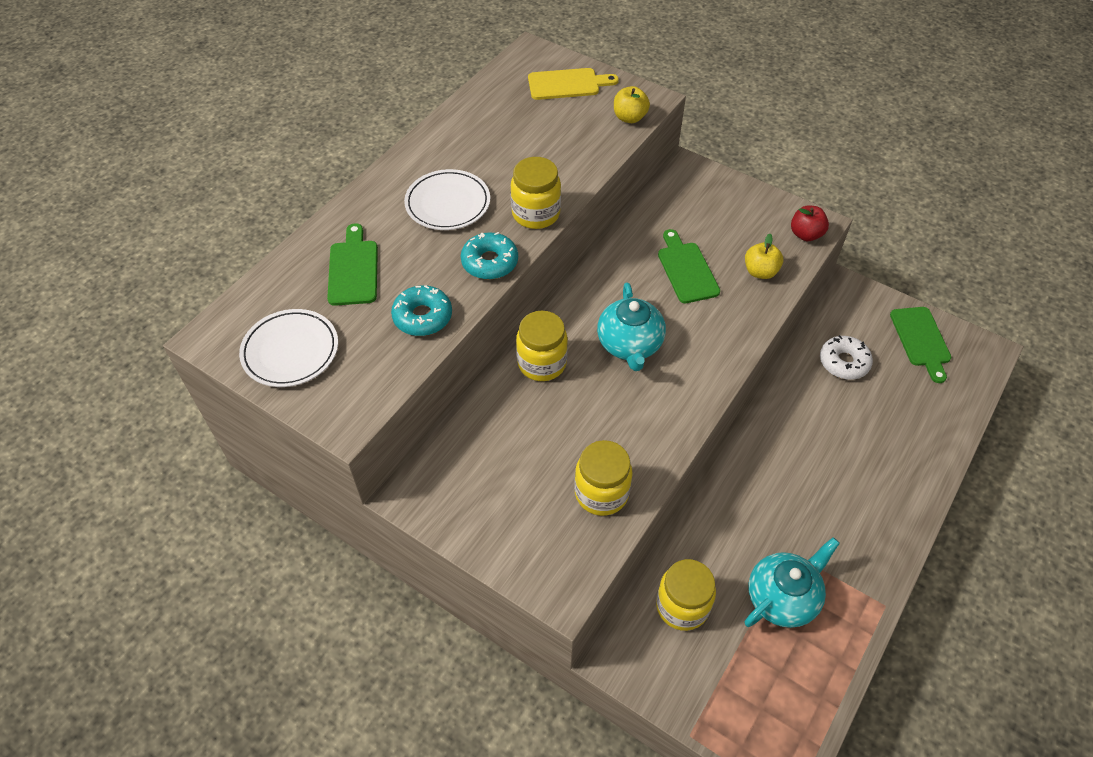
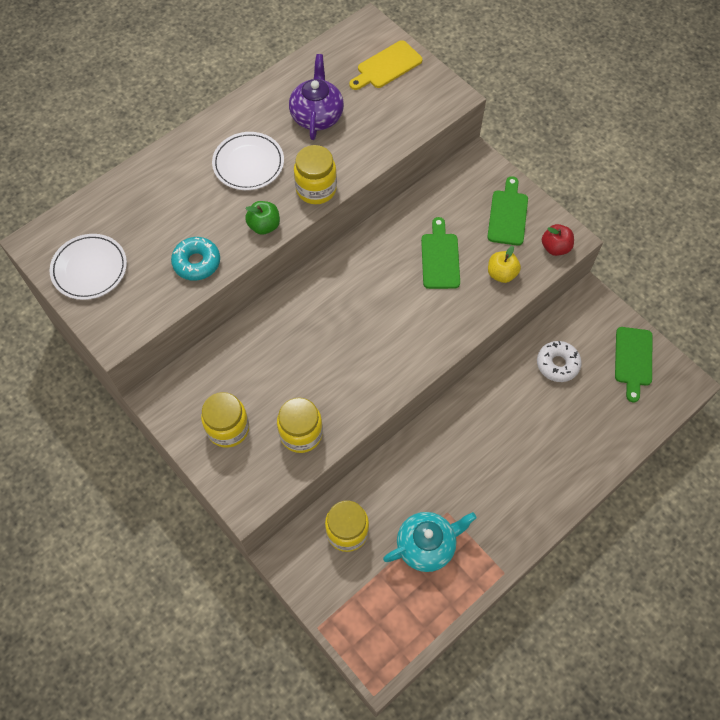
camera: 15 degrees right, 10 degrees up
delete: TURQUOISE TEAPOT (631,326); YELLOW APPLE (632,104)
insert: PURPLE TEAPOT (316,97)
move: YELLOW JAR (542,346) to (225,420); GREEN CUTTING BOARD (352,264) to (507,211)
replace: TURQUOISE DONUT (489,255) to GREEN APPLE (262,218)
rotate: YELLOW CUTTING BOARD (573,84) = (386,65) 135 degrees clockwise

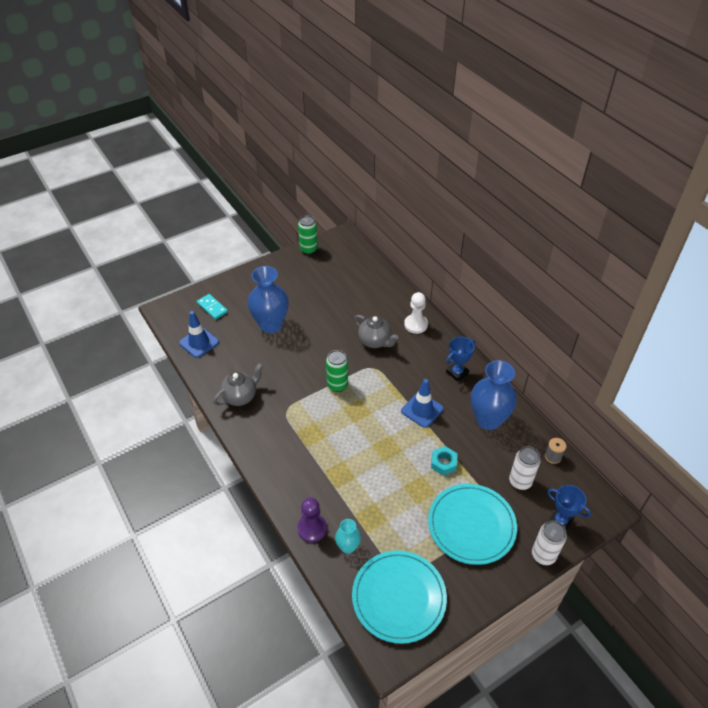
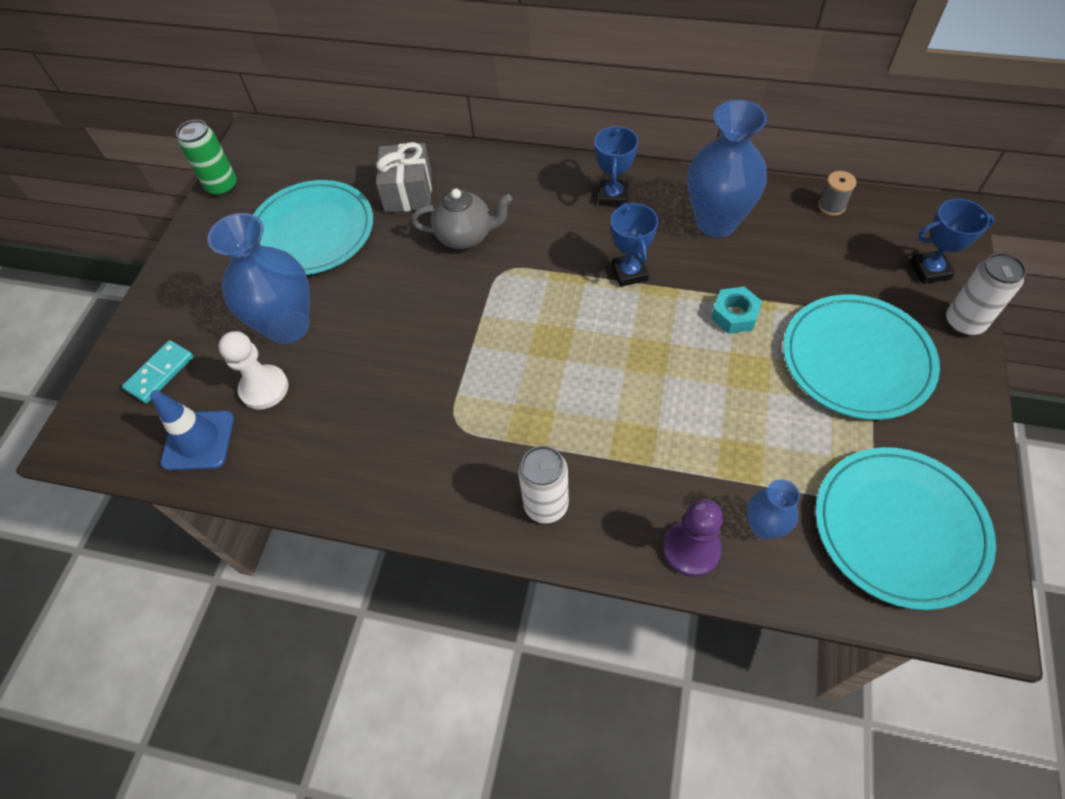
camera: 40 degrees left, 10 degrees up
delete: GREY TEAPOT (238,384); GREEN CAN (337,371)
insert: TURQUOISE PLATE (313,227); GREY GIFT (404,177)
move: WHITE PAWN (416,313) to (254,370); WHITE CAN (525,468) to (543,484)
replace: BLUE TRAFFIC CONE (422,403) to BLUE TROPHY (634,244)
recolor: TURQUOISE VASE (348,536) to BLUE VASE (773,509)
rotate: TURQUOISE DOMINO (212,307) = (158,371) 60 degrees counterclockwise

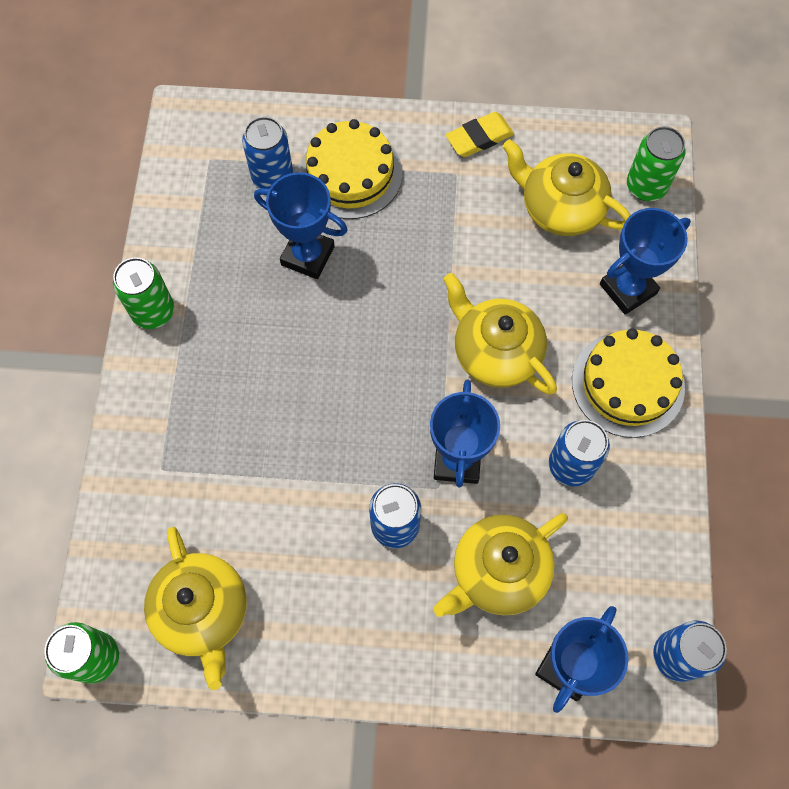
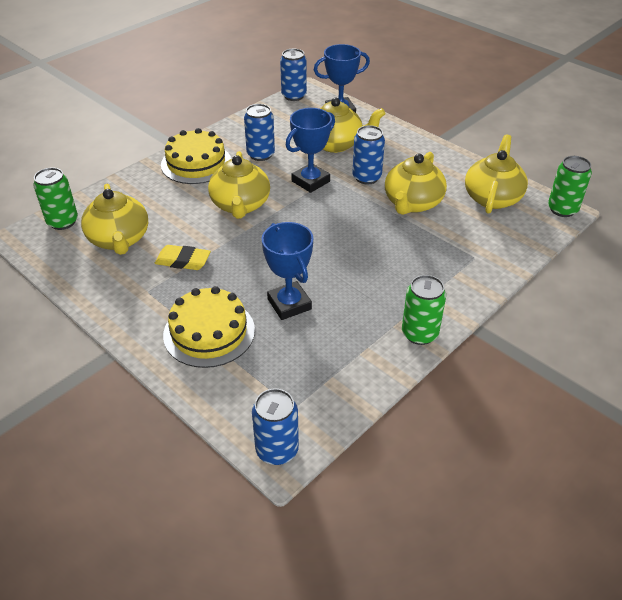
camera: 140 degrees left, 25 degrees down
delete: BLUE TROPHY (645,261)
insert: YELLOW TEAPOT (416,183)
move: YELLOW ERASER (480,134) to (182,257); BLUE CAN (267,153) to (275,426)

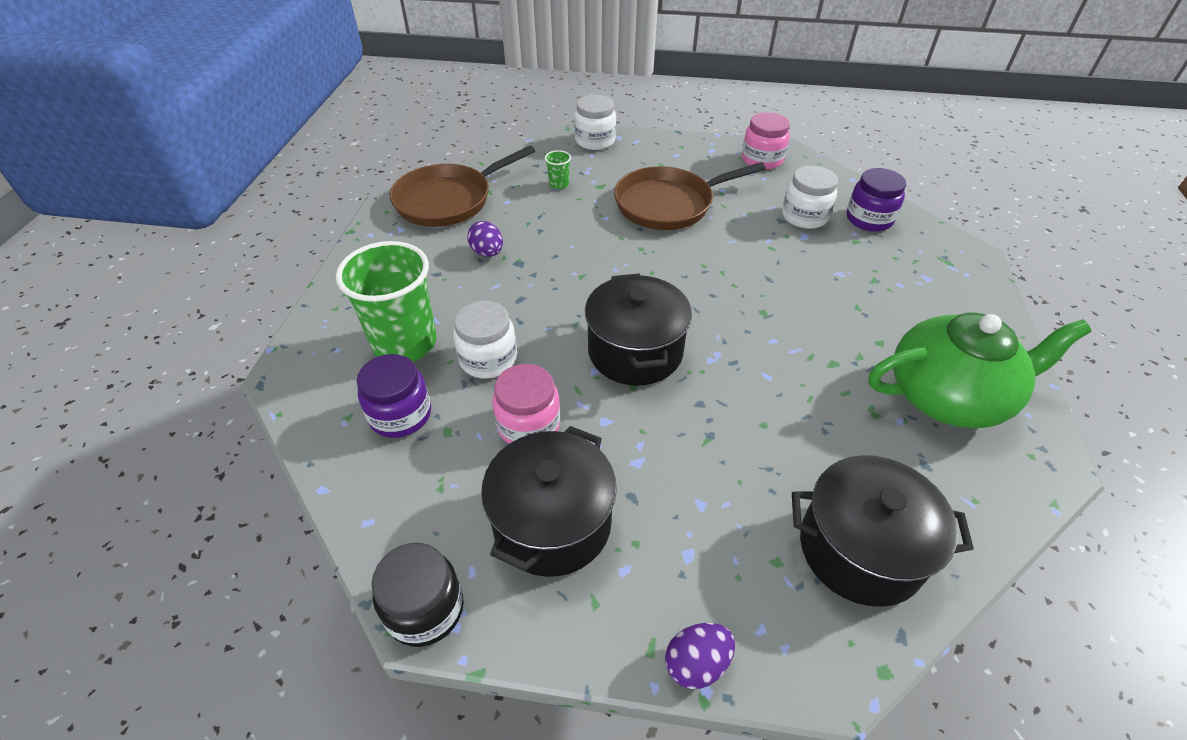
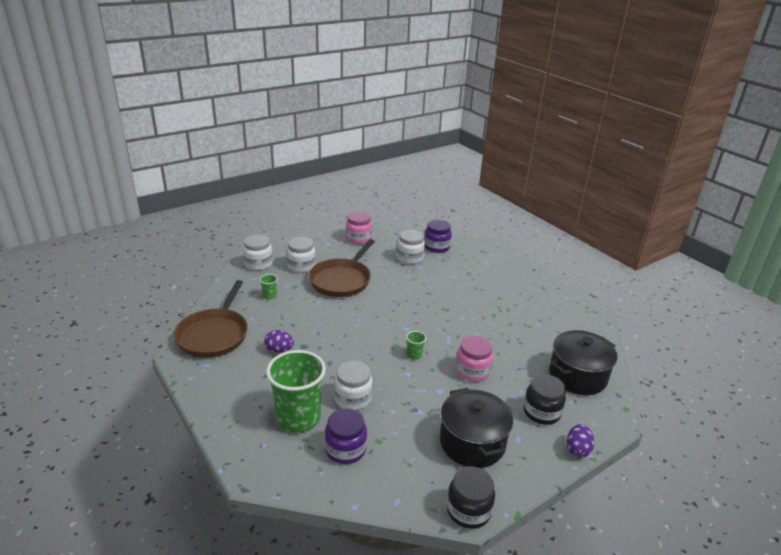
camera: 45 degrees left, 15 degrees down
delete: GREEN TEAPOT (979,370)
insert: WHITE JAR (301,255); BLACK JAR (544,399)
move: PINK JAR (526,404) to (474,359)
replace: BLACK POT (638,329) to GREEN CUP (416,345)

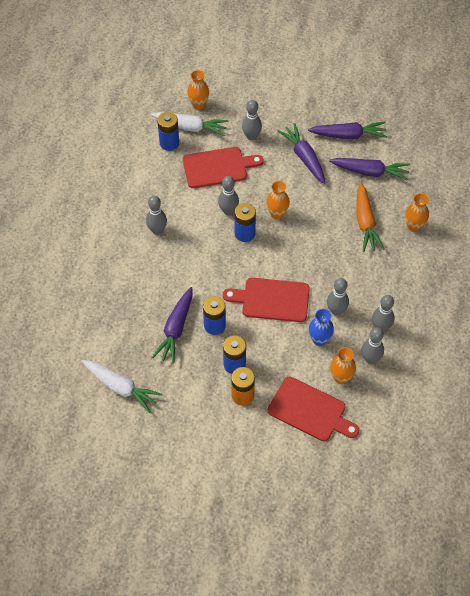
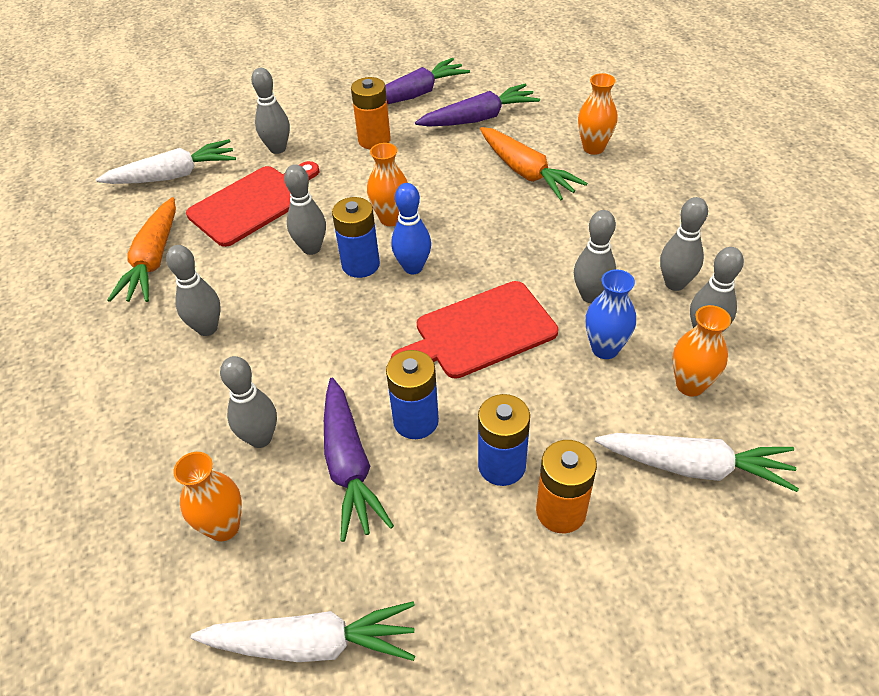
camera: 30 degrees left, 10 degrees down
delete: BLUE BATTERY (168,131)
insert: ORANGE CARROT (141,249); GREY BOWLING PIN (248,402); BLUE BOWLING PIN (411,228)
move: ORANGE VASE (198,90) to (207,496)
replace: PURPLE CARROT (301,153) to ORANGE BATTERY (371,113); RED CUTTING BOARD (313,409) to WHITE CARROT (697,462)

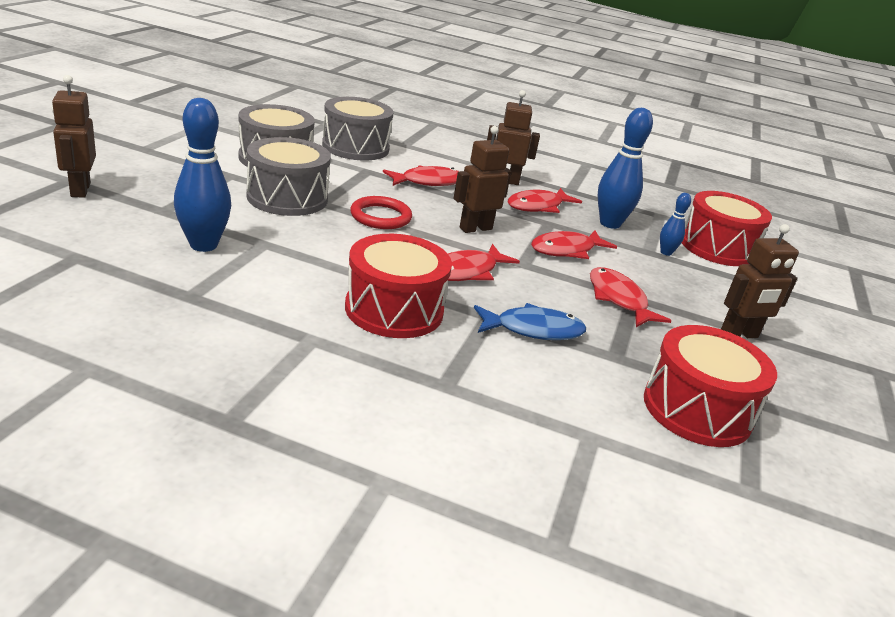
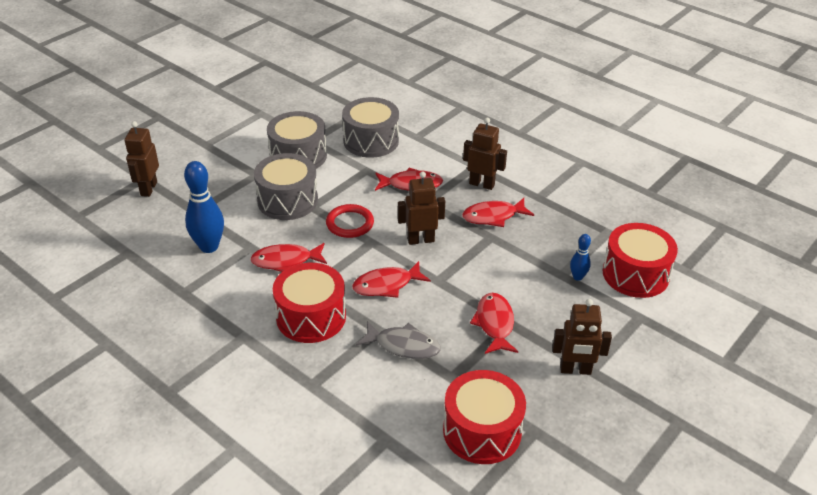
camera: 25 degrees right, 10 degrees up
delete: BLUE BOWLING PIN (625,168)
move: RED FISH (574,244) to (288,257)
recolor: BLUE FISH (530,321) to GREY FISH (398,340)

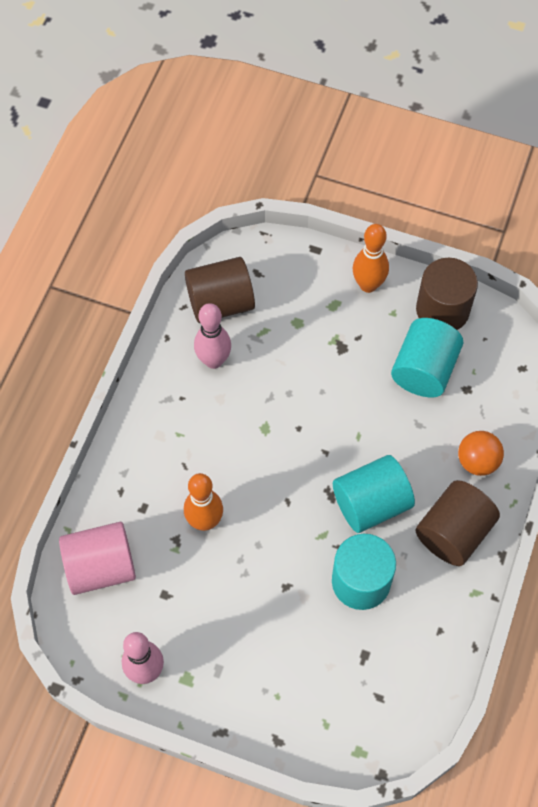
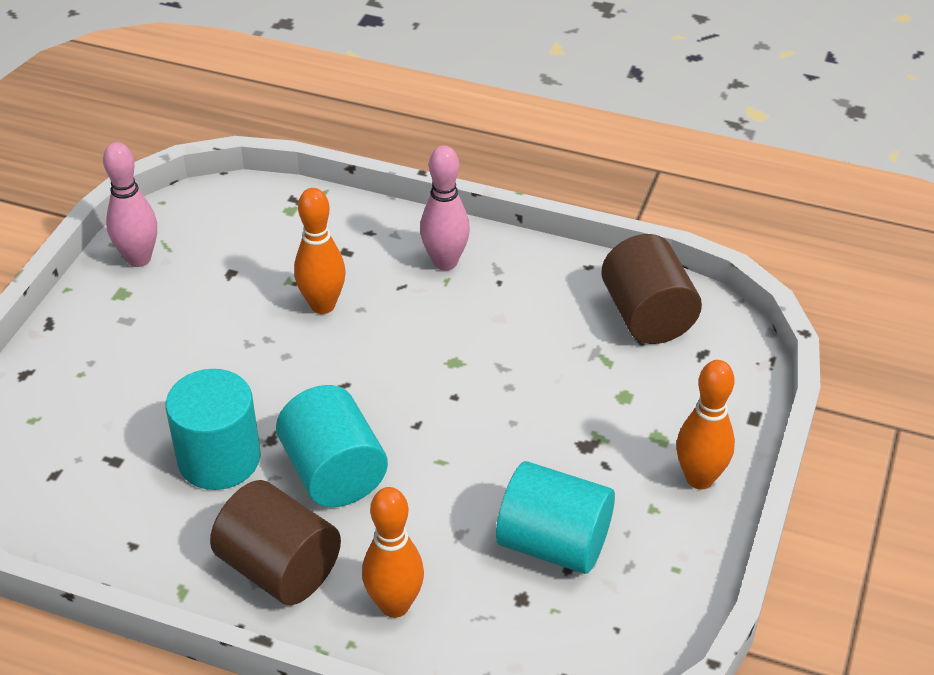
camera: 90 degrees right, 20 degrees down
delete: PINK CYLINDER (97,558); BROWN CYLINDER (447,294)
move: PINK BOWLING PIN (212,336) to (445,208)
replace: ORANGE BALL (481,453) to ORANGE BOWLING PIN (393,552)

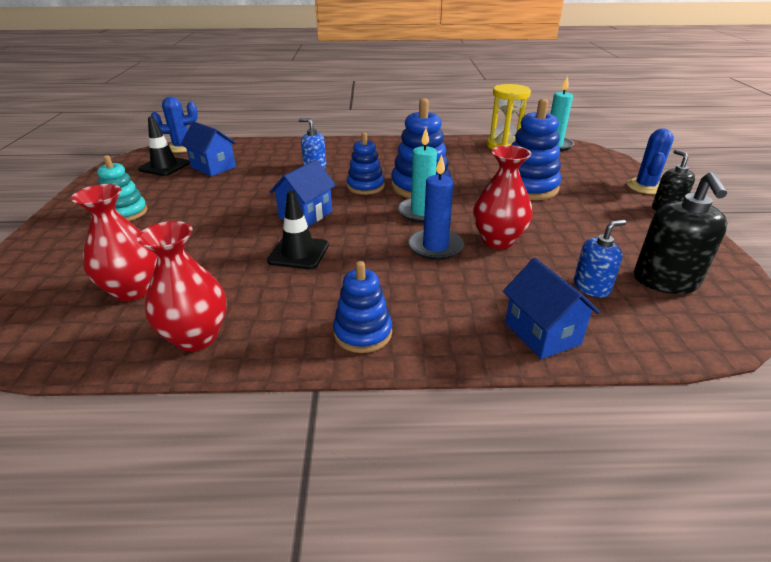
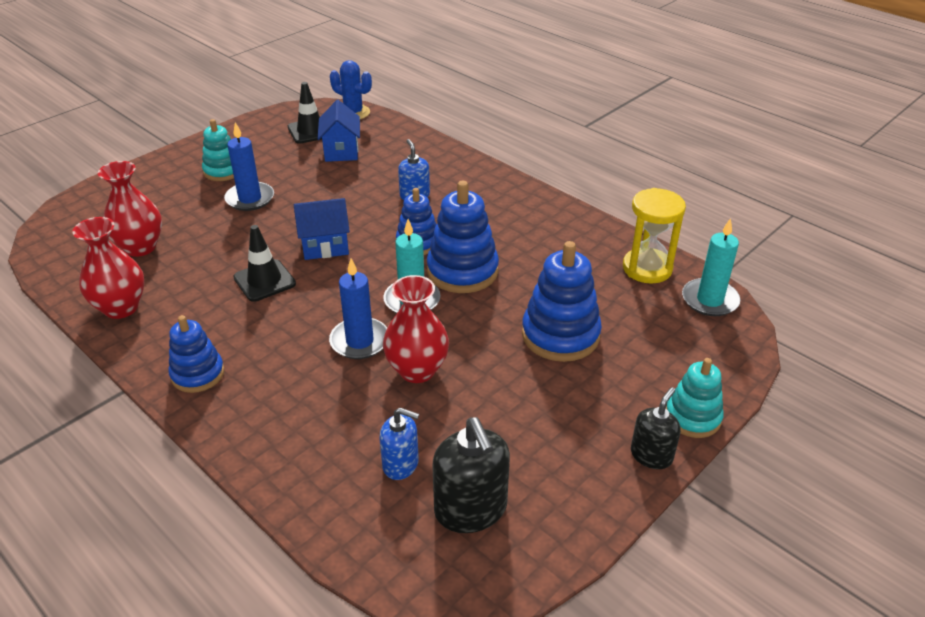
camera: 45 degrees right, 5 degrees up
delete: BLUE HOUSE (551,308)
insert: BLUE CANDLE (249,166)
replace: BLUE CACTUS (650,161) to TURQUOISE STACKING TOY (695,398)
rotate: BLACK SOAP DISPENSER (680,233) = (471,475) 75 degrees counterclockwise

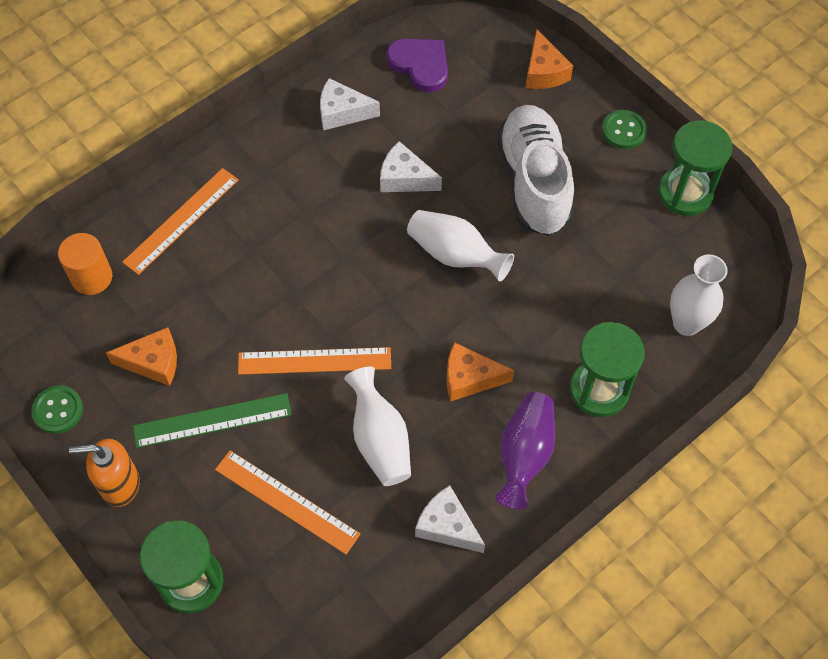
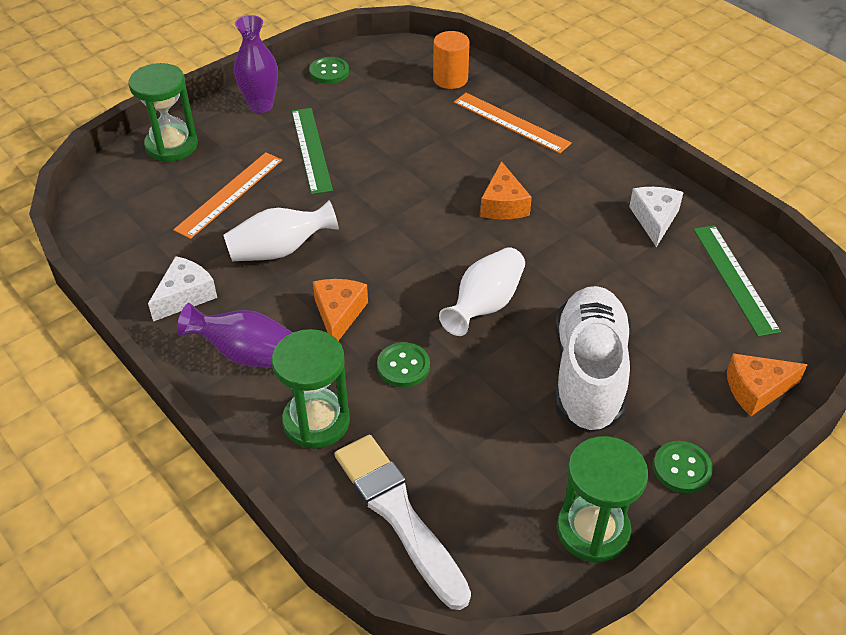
camera: 90 degrees right, 15 degrees down
delete: ORANGE RULER (314,361); WHITE CHEESE (411,166)
insert: GREEN BUTTON (403,364)
move: ORANGE CHEESE (141,356) to (506,190)
replace: ORANGE SOAP DISPENSER (104,473) to PURPLE VASE (256,64); WHITE VASE (699,295) to WHITE BRUSH (403,522); PURPLE HEART (417,65) to GREEN RULER (737,281)
rotate: WHITE SHOE (535,170) = (593,359) 75 degrees counterclockwise

